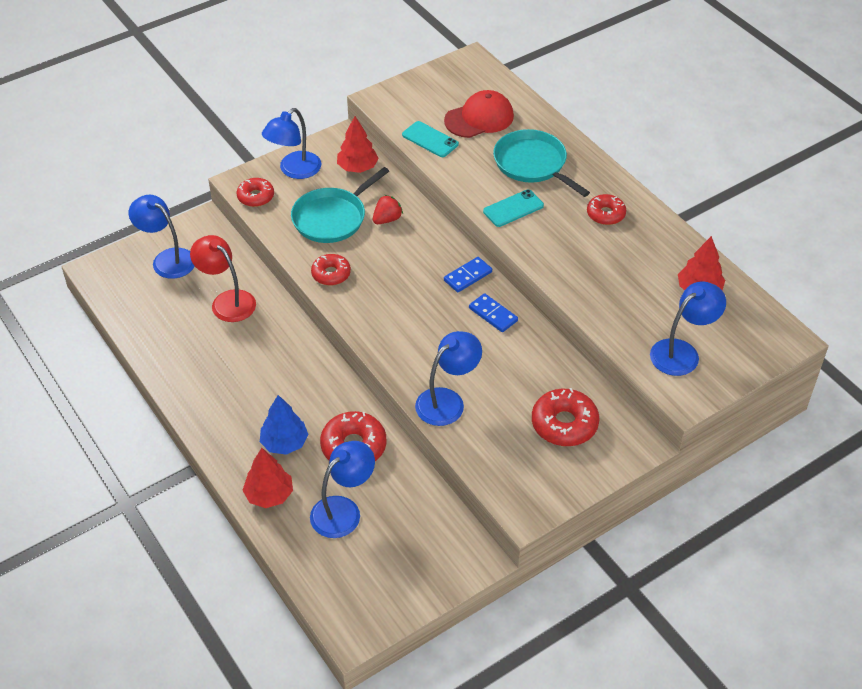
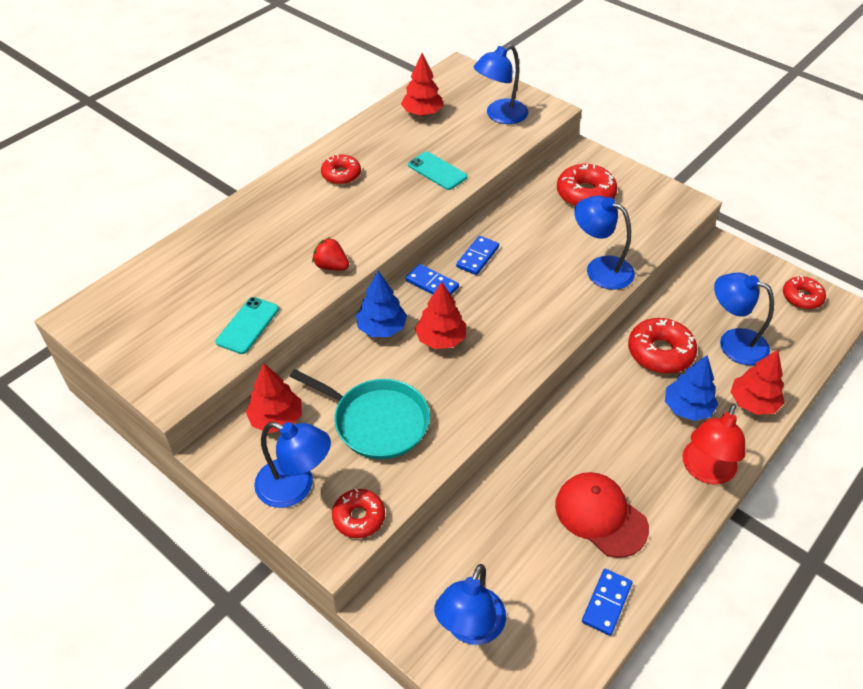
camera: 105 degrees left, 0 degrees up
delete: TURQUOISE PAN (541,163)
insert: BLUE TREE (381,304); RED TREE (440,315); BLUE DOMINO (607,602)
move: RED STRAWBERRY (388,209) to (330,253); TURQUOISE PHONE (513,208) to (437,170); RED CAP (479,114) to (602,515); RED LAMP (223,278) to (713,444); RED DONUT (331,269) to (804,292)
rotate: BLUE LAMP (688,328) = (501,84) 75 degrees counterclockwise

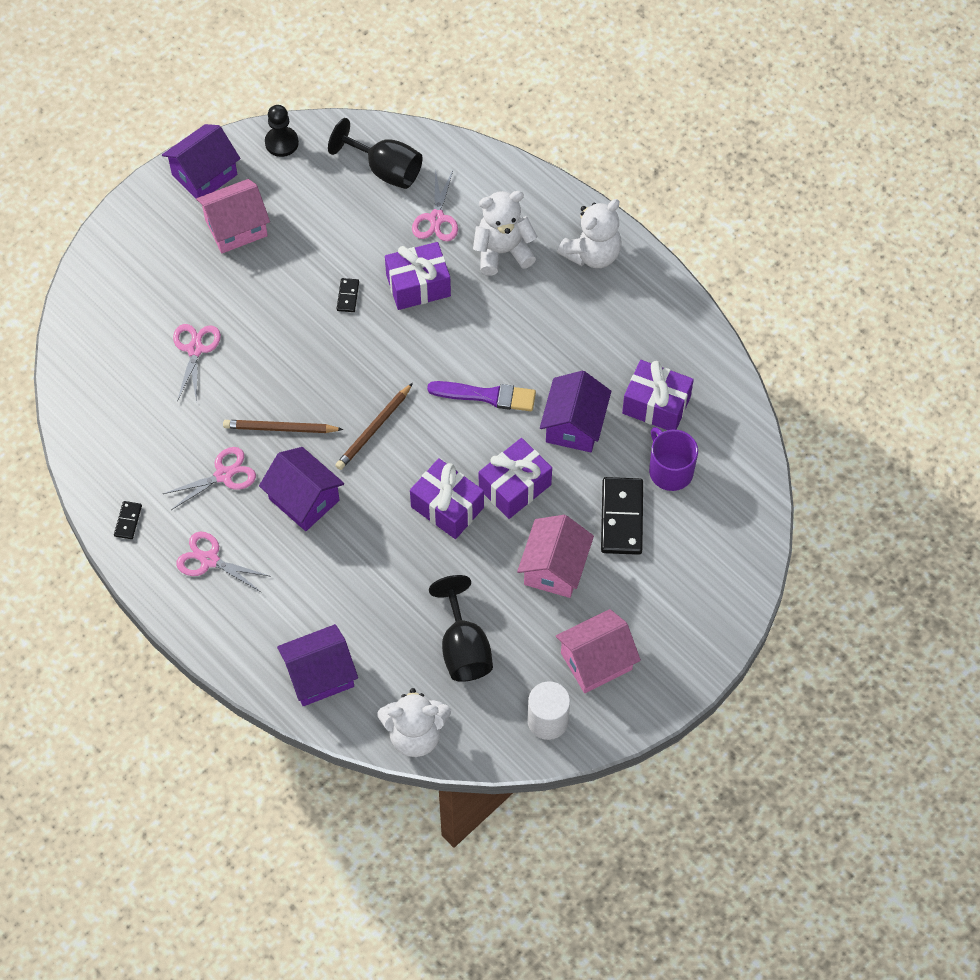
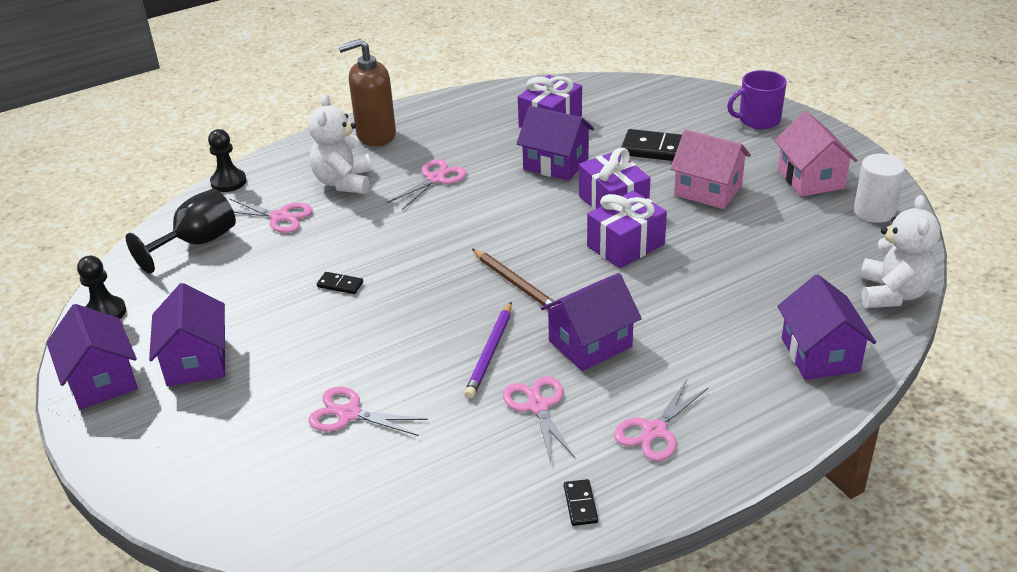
camera: 75 degrees left, 25 degrees down
delete: PURPLE GIFT (418,276); PURPLE BRUSH (481,396); BLACK GOBLET (461,628)
insert: BLACK PAWN (227,160); PINK SCISSORS (426,184)
move: PURPLE MUG (673,459) to (757,99)
replace: WHITE TEDDY BEAR (589,233) to BROWN SOAP DISPENSER (367,92)
recolor: PINK HOUSE (233,216) to PURPLE HOUSE (187,334); BROWN PENCIL (283,426) to PURPLE PENCIL (488,350)
rotate: BLACK DOMINO (128,520) = (581,502) 60 degrees clockwise

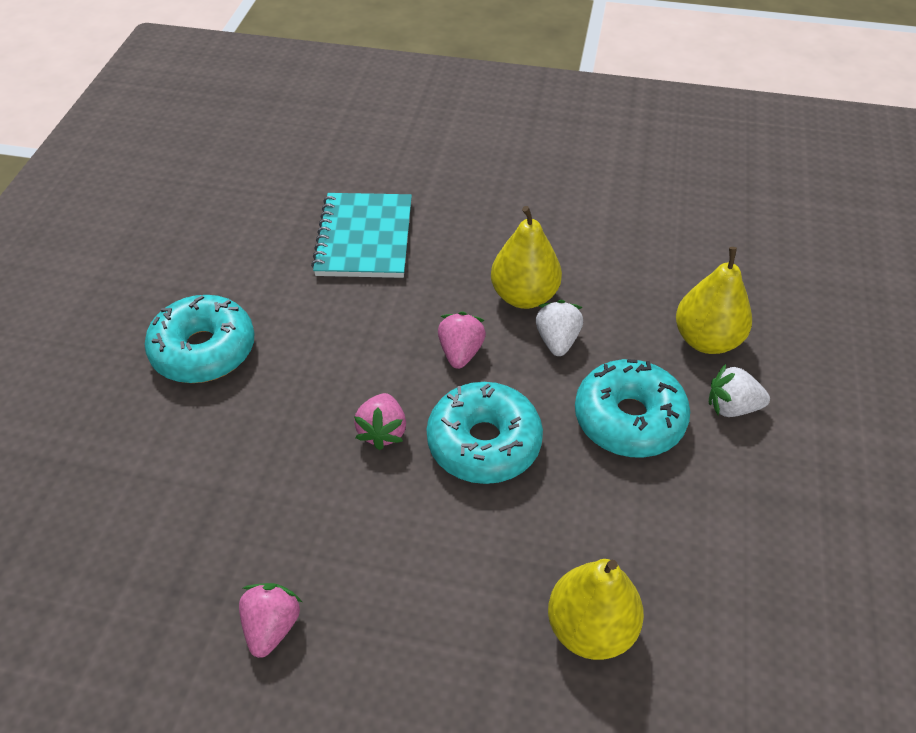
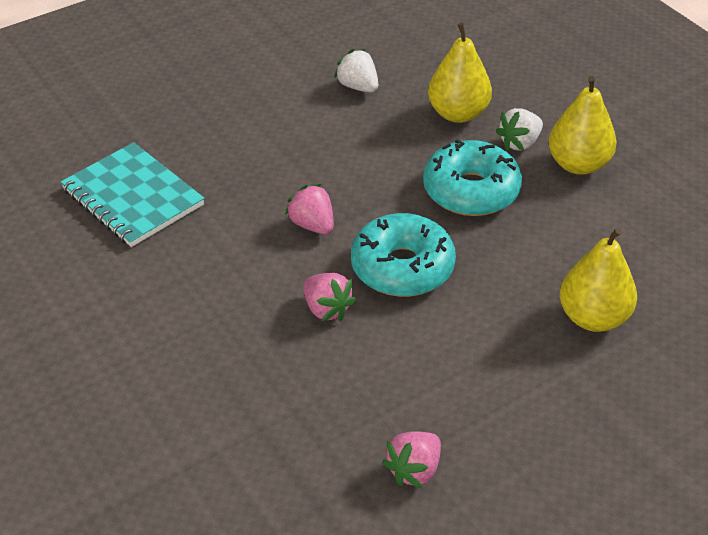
camera: 45 degrees left, 5 degrees down
delete: TURQUOISE DONUT (199,339)
move: WHITE STRAWBERRY (559,328) to (356,70); YELLOW PEAR (526,257) to (582,125)
rotate: PINK STRAWBERRY (270,620) = (411,460) 105 degrees counterclockwise

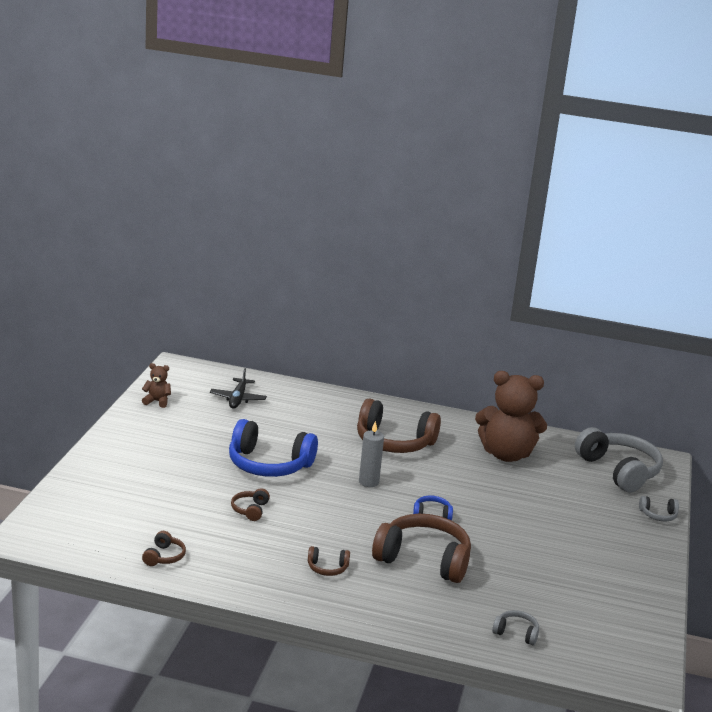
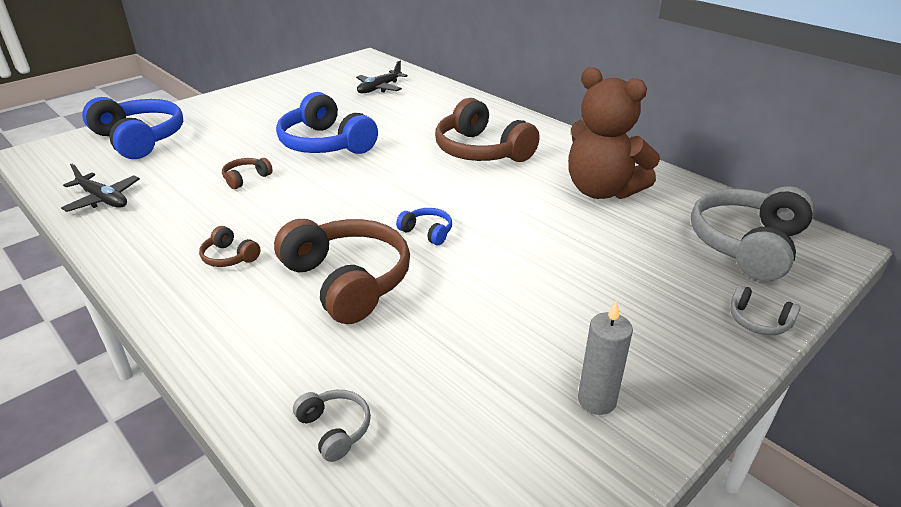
camera: 35 degrees right, 10 degrees up
delete: BROWN TEDDY BEAR (156,385)
insert: BLUE HEADPHONES (132,128)
move: GREY CANDLE (371,454) to (605,357)
replace: BROWN HEADPHONES (164,548) to BLACK PLANE (100,187)
rotate: GREY HEADPHONES (619,460) = (753,233) 150 degrees counterclockwise

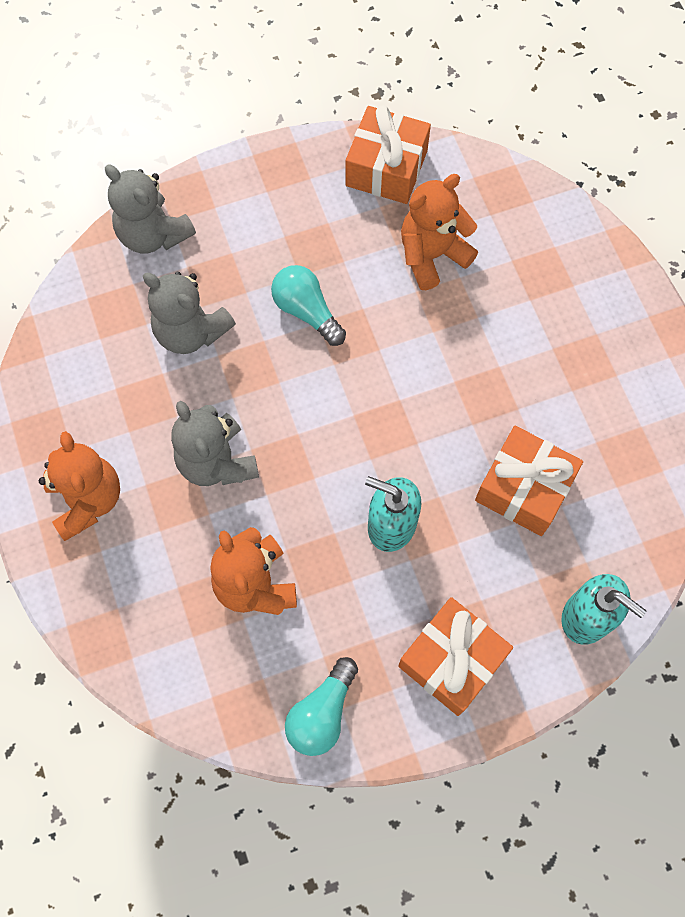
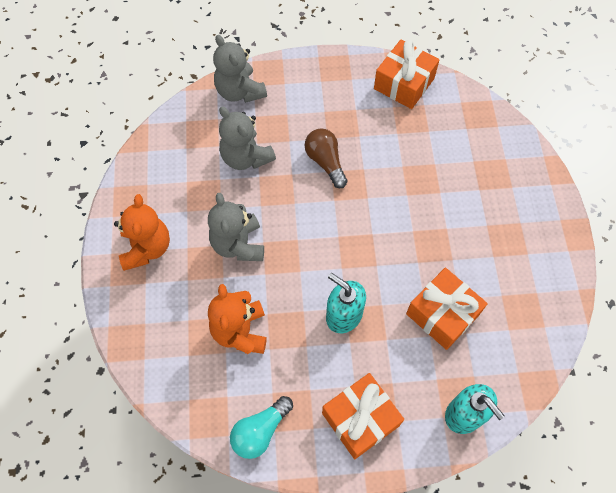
camera: 15 degrees right, 5 degrees down
delete: ORANGE TEDDY BEAR (439,232)
recolor: TURQUOISE LIGHT BULB (308,305) to BROWN LIGHT BULB (326,158)

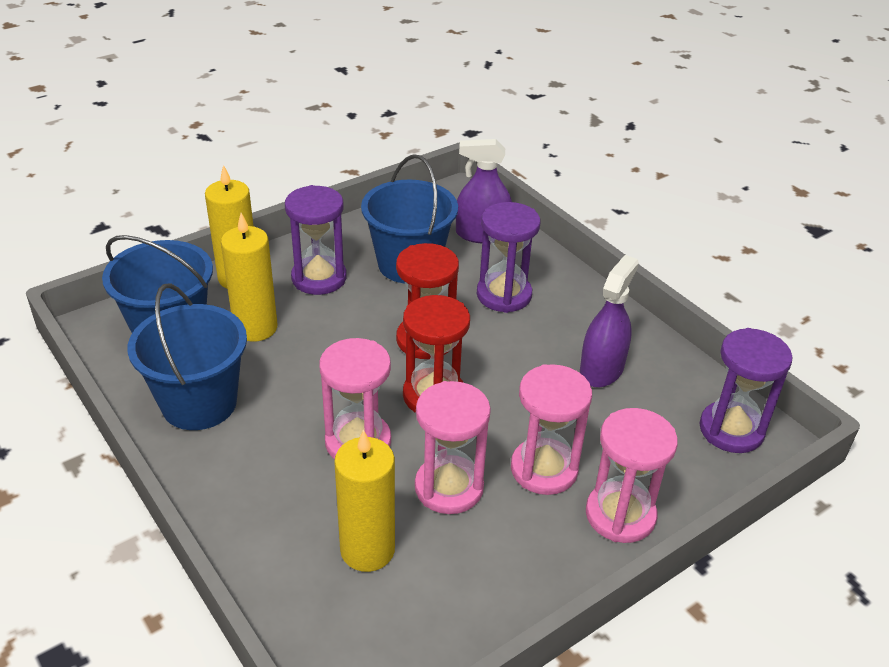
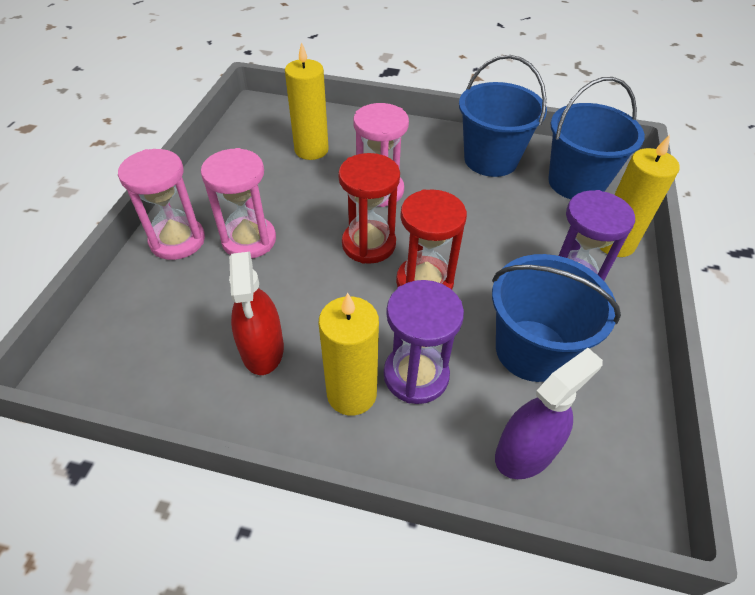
camera: 140 degrees right, 10 degrees up
delete: PINK HOURGLASS (453,447); PURPLE HOURGLASS (746,390)
move: YELLOW CANDLE (249,277) to (349,354)
recolor: PURPLE SPRAY BOTTLE (609,321) to RED SPRAY BOTTLE (256,313)

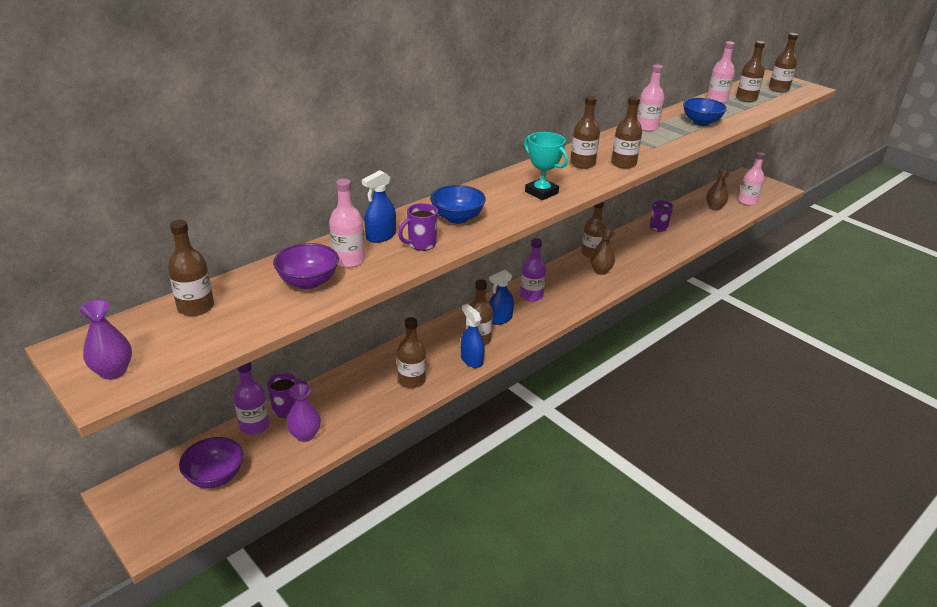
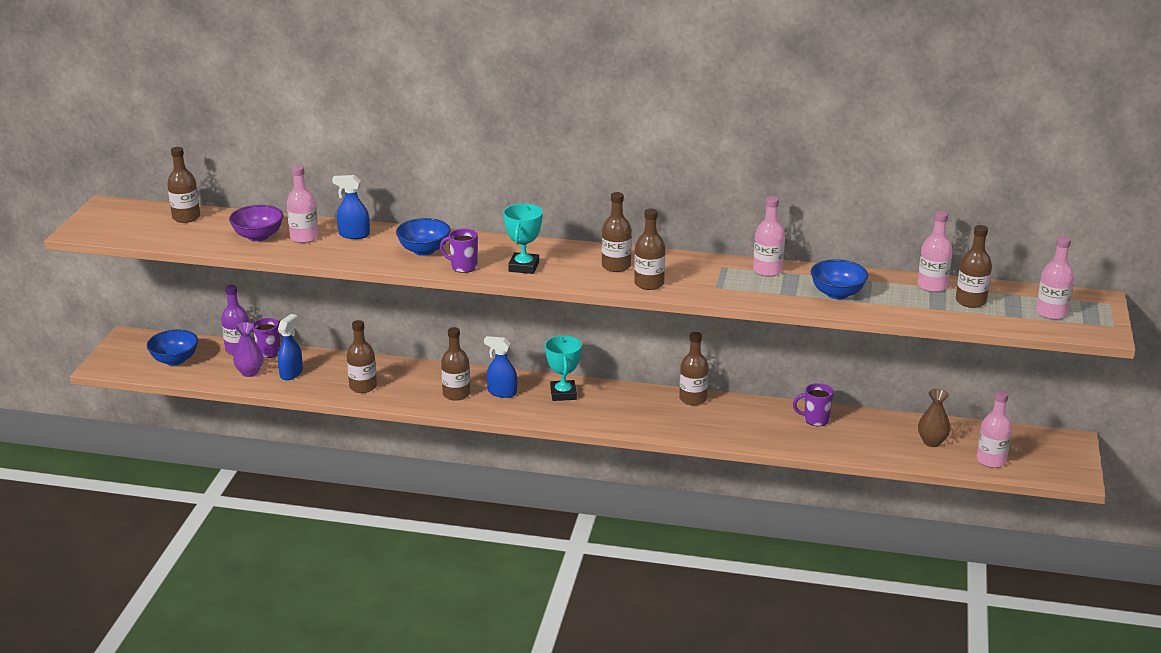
camera: 55 degrees right, 5 degrees down
delete: PURPLE VASE (105,340); BROWN VASE (602,252)
move: BLUE SPRAY BOTTLE (472,336) to (290,347); PURPLE MUG (418,227) to (459,250)
replace: PURPLE BOTTLE (533,270) to TURQUOISE TROPHY (563,368)
recolor: PURPLE BOWL (211,462) to BLUE BOWL (172,348); BROWN BOTTLE (783,63) to PINK BOTTLE (1055,278)

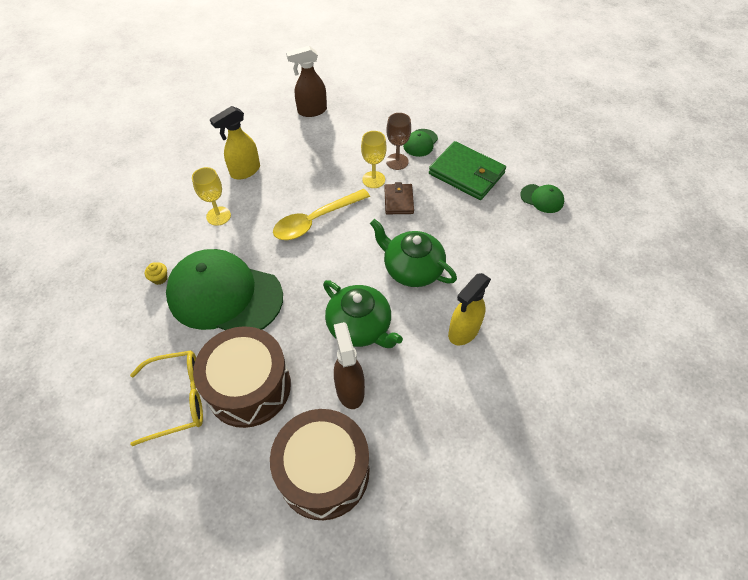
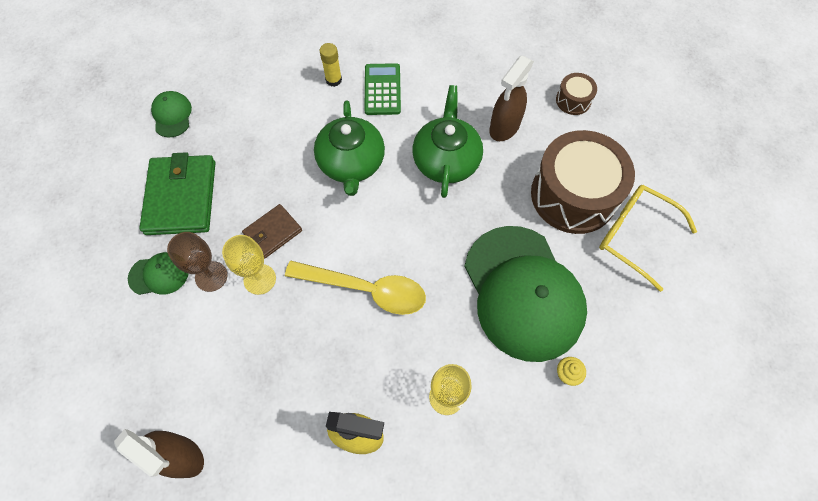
camera: 130 degrees left, 10 degrees up
insert: YELLOW GLUE STICK (331,65)
replace: YELLOW SPRAY BOTTLE (469,309) to GREEN CALCULATOR (382,89)
resize: BROWN DRUM (319,464) = (576,94) x0.44

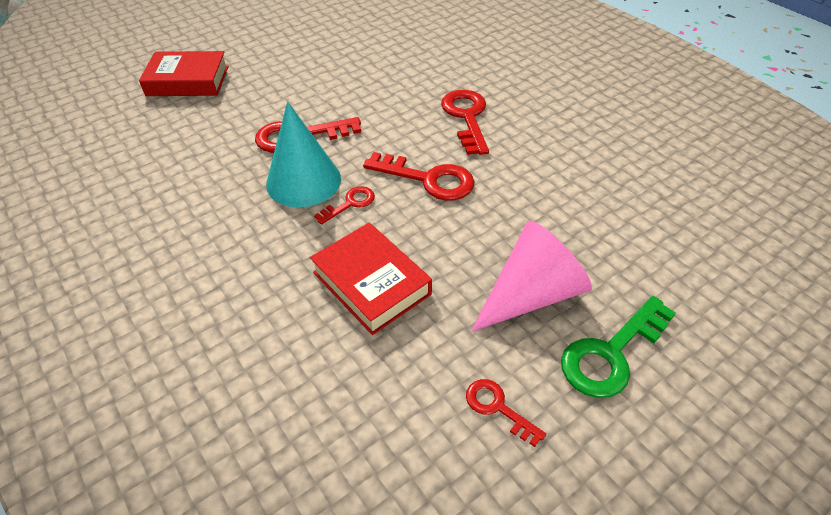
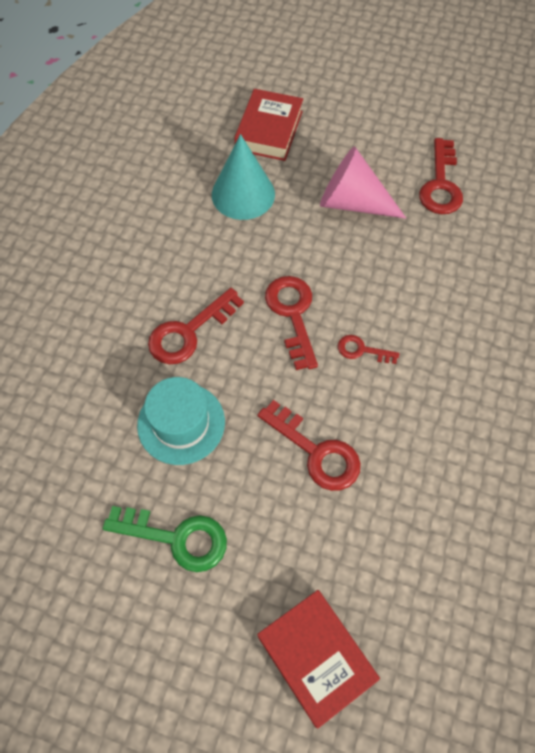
camera: 125 degrees left, 15 degrees up
insert: TURQUOISE HAT (181,421)
move: GREEN KEY (618,347) to (165,539); TURQUOISE CONE (303,154) to (243,177); RED BOOK (371,279) to (268,125)
resize: RED KEY (506,413) = (441,176) x1.79

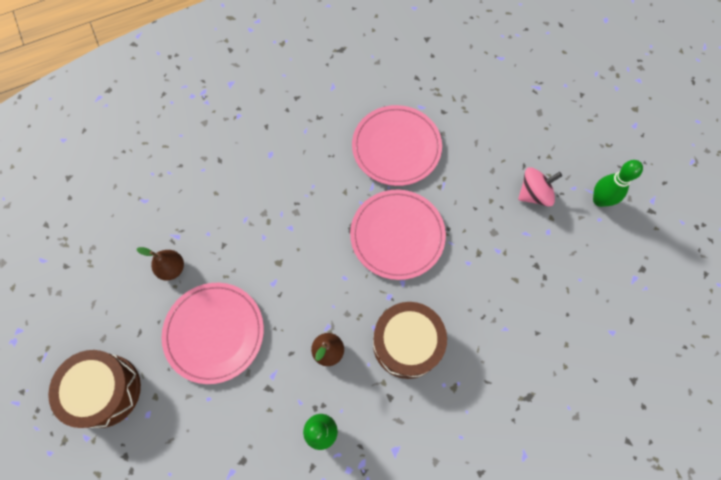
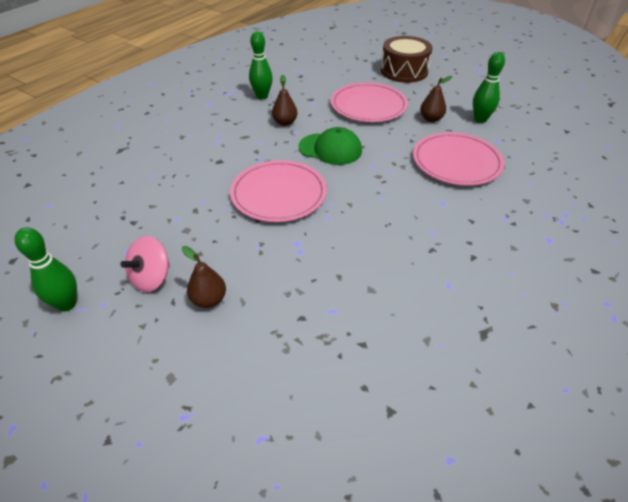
camera: 150 degrees right, 25 degrees down
delete: BROWN DRUM (410,340)
insert: BROWN PEAR (204,277); GREEN CAP (330,146); GREEN BOWLING PIN (489,87)
move: PINK PLATE (397,145) to (459,159)

